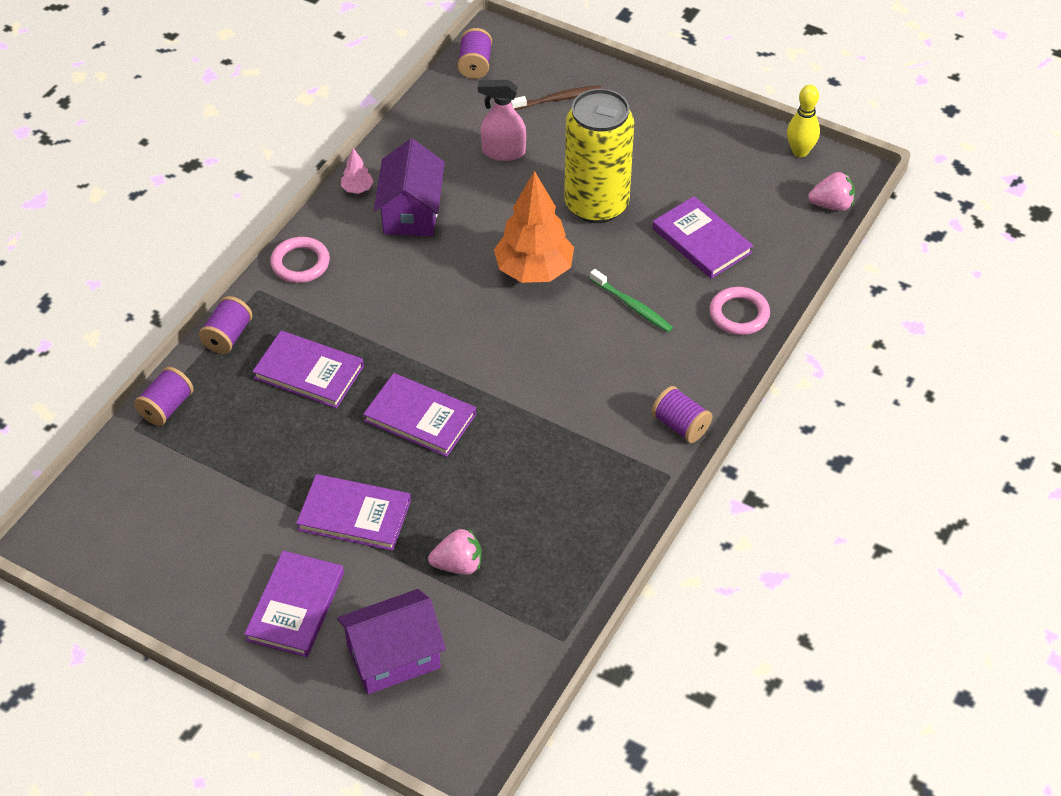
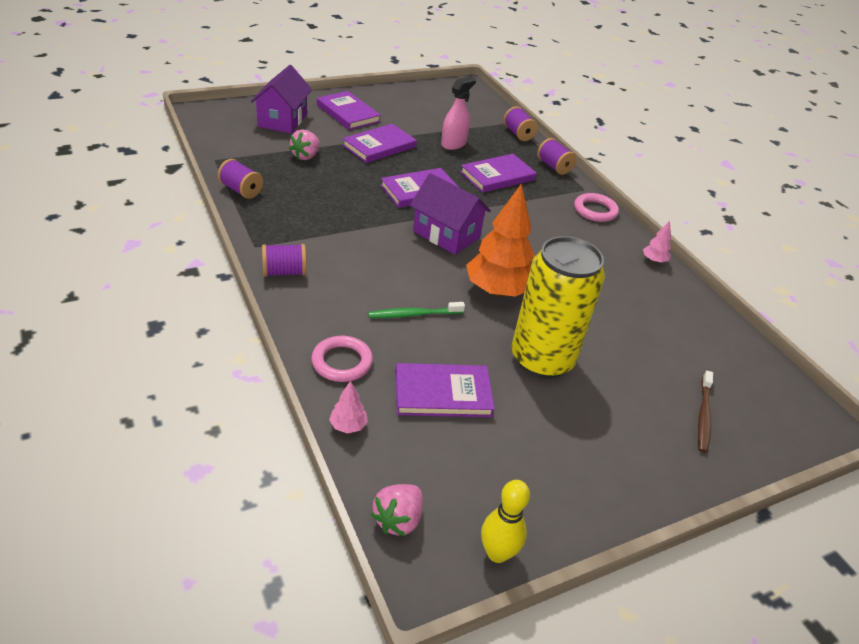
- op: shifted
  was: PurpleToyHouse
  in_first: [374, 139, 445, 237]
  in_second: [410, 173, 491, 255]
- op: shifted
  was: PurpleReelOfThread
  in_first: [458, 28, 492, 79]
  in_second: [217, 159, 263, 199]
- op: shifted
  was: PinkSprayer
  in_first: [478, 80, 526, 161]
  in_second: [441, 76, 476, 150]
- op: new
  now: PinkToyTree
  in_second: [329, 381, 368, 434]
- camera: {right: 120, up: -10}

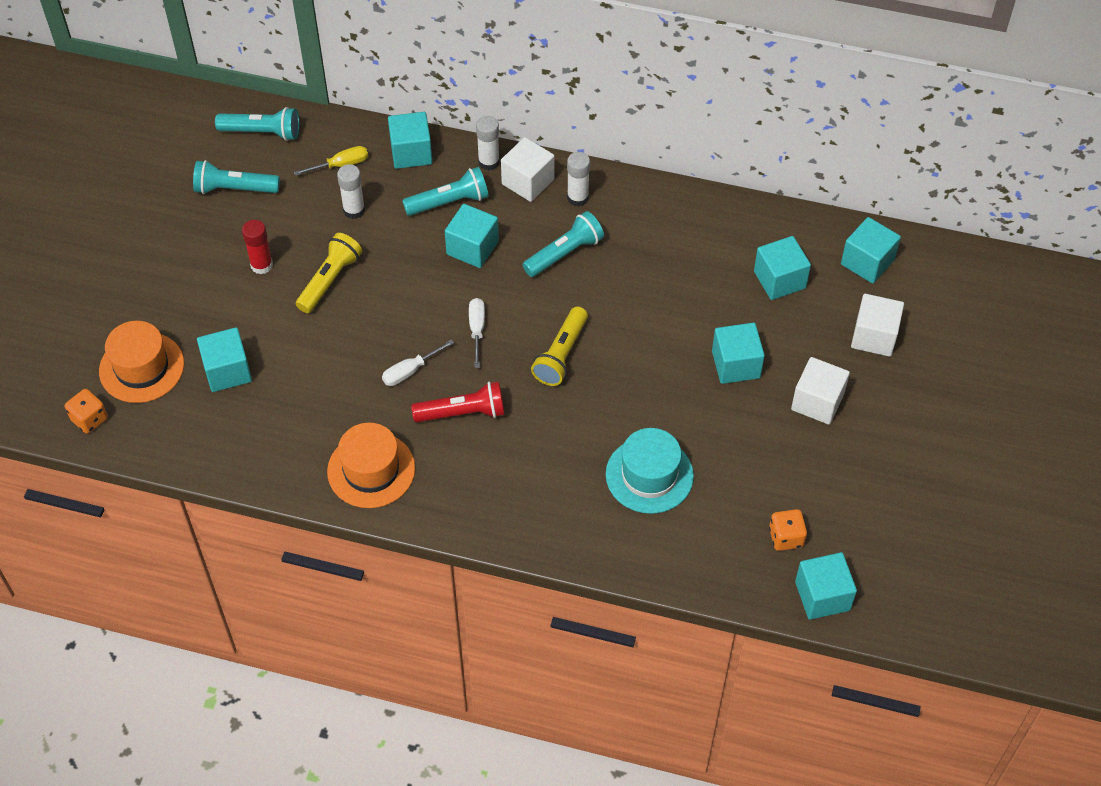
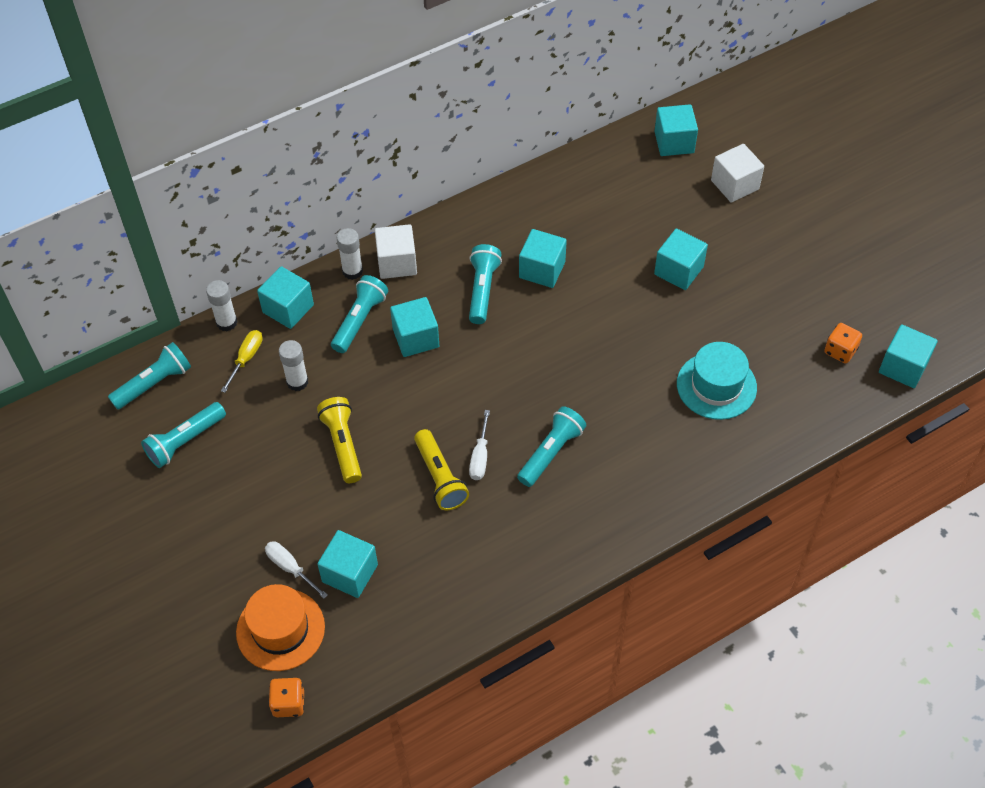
- op: gone
  was: ScarletGlue
  in_first: [242, 220, 273, 274]
- op: gone
  was: OrangeColouredTallHat
  in_first: [327, 423, 415, 508]
- op: repainted
  was: ScarletPocketTorch
  now: TurquoisePocketTorch
  in_first: [411, 381, 505, 422]
  in_second: [517, 406, 586, 487]
- op: shifted
  was: PureWhiteFlatScrewdriver
  in_first: [469, 298, 485, 368]
  in_second: [265, 541, 328, 599]
- op: shifted
  was: GoldenPocketTorch
  in_first: [531, 307, 588, 386]
  in_second: [414, 429, 469, 510]
- op: shifted
  was: PureWhiteGlue
  in_first: [567, 152, 590, 206]
  in_second: [206, 280, 237, 331]
- op: shifted
  was: TurquoiseCube
  in_first: [754, 236, 811, 300]
  in_second: [519, 229, 567, 288]
- op: gone
  was: PureWhiteCube
  in_first: [791, 357, 850, 425]
- camera: {right: -45, up: 0}

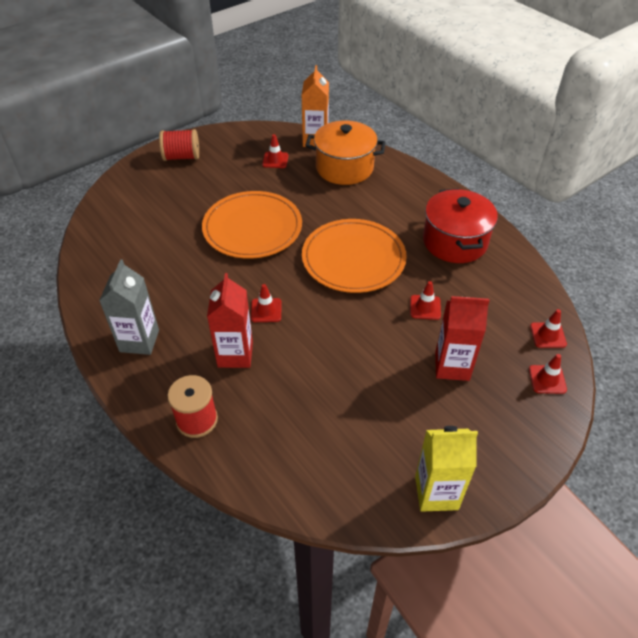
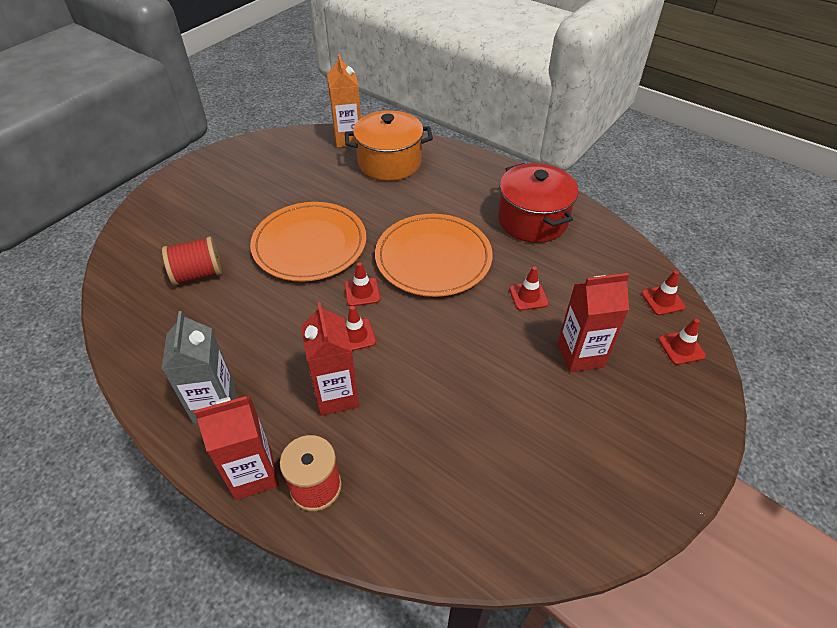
- op: shifted
  was: ScarletReelOfThread
  in_first: [159, 129, 199, 161]
  in_second: [162, 236, 222, 285]
- op: shifted
  was: ScarletTrafficCone
  in_first: [262, 134, 288, 168]
  in_second: [345, 262, 380, 306]
- op: gone
  was: GoldenCarton
  in_first: [415, 426, 478, 512]
- op: new
  now: ScarletCarton
  in_second: [194, 396, 279, 500]
- camera: {right: -15, up: 0}

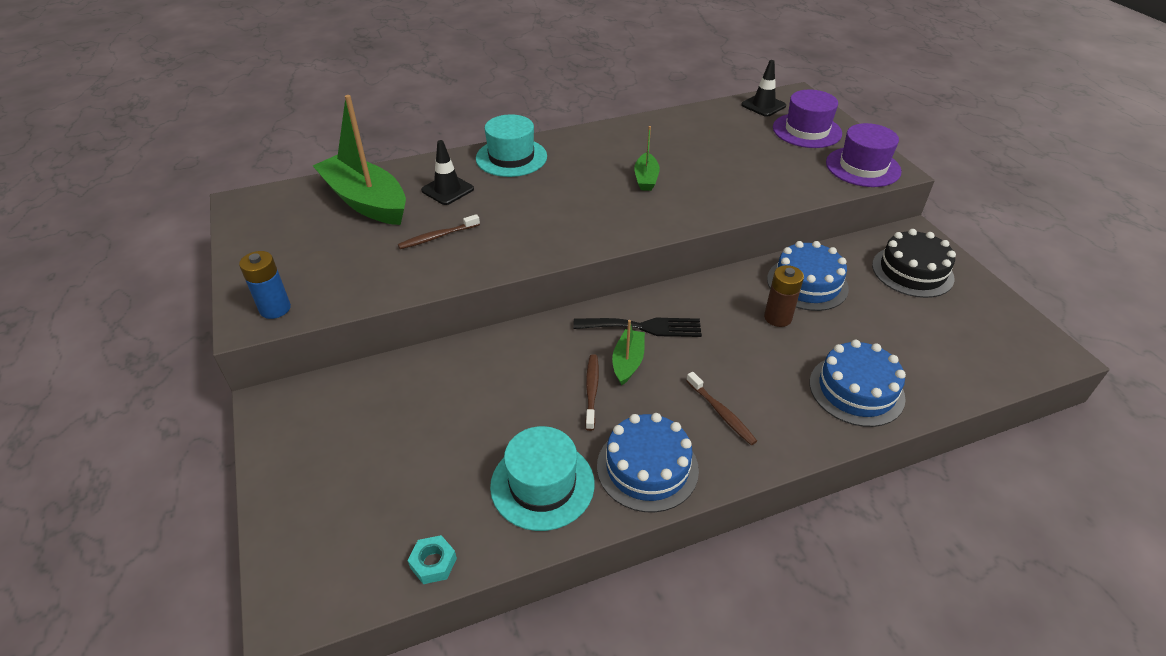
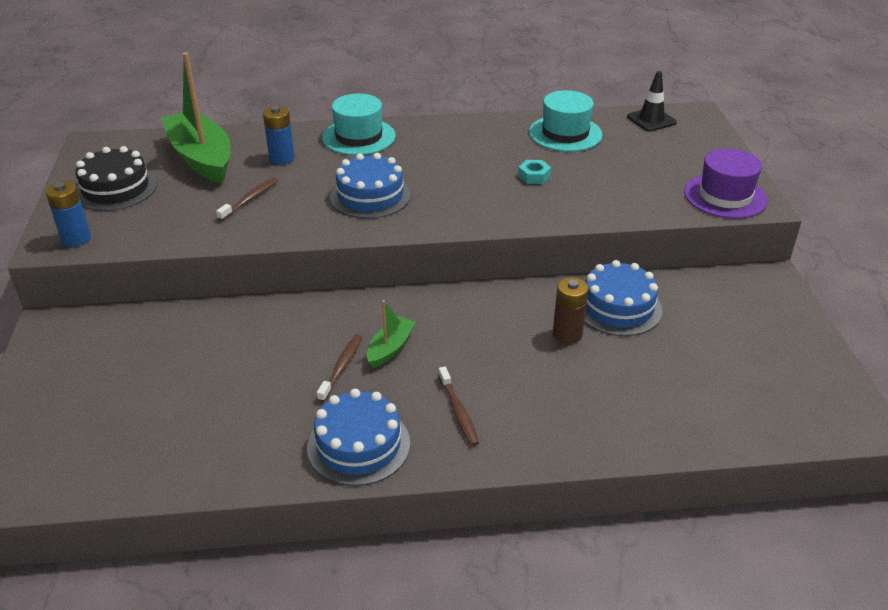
- op: rotated
  was: DarkBrownToothbrush
  in_first: [398, 214, 480, 249]
  in_second: [216, 178, 278, 221]
  clockwise: 135
- op: shifted
  was: TurquoiseHexNut
  in_first: [407, 535, 457, 584]
  in_second: [518, 160, 551, 184]
- op: swapped
  was: JetBlackTrafficCone
  now: RoyalBlueBattery
  in_first: [421, 140, 474, 205]
  in_second: [263, 106, 295, 165]
- op: shifted
  was: TurquoiseTallHat
  in_first: [490, 426, 595, 531]
  in_second: [529, 90, 602, 152]
- op: gone
  was: JetBlackDinnerFork
  in_first: [573, 318, 702, 337]
- op: gone
  was: EmeraldSailboat
  in_first: [634, 126, 660, 191]
- op: gone
  was: PurpleTallHat
  in_first: [773, 90, 842, 148]
- op: shifted
  was: RoyalBlueLayerCake
  in_first: [810, 340, 906, 427]
  in_second: [330, 153, 411, 219]
- op: shifted
  was: JetBlackLayerCake
  in_first: [872, 229, 956, 298]
  in_second: [75, 146, 157, 211]
- camera: {right: 15, up: -5}

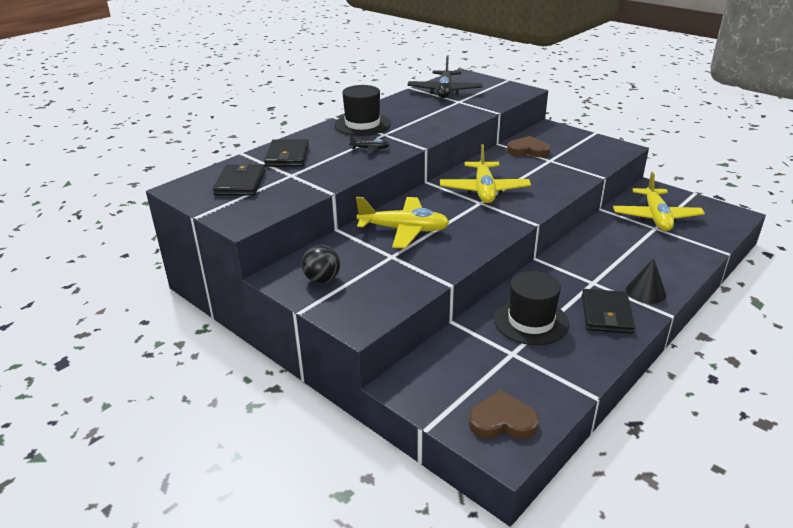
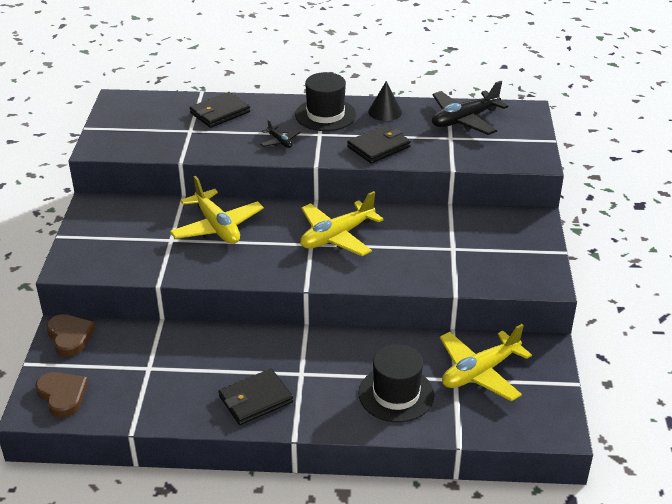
- op: shifted
  was: JetBlackBillfold
  in_first: [213, 162, 266, 196]
  in_second: [347, 125, 411, 164]
- op: gone
  was: JetBlackBall
  in_first: [301, 245, 341, 283]
- op: shifted
  was: JetBlackTallHat
  in_first: [494, 271, 569, 345]
  in_second: [359, 344, 434, 422]
- op: shifted
  was: DarkBrownLoveHeart
  in_first: [507, 136, 551, 157]
  in_second: [46, 314, 96, 357]
- op: shifted
  was: JetBlackCone
  in_first: [626, 258, 666, 304]
  in_second: [368, 81, 402, 121]
- camera: {right: 50, up: 5}

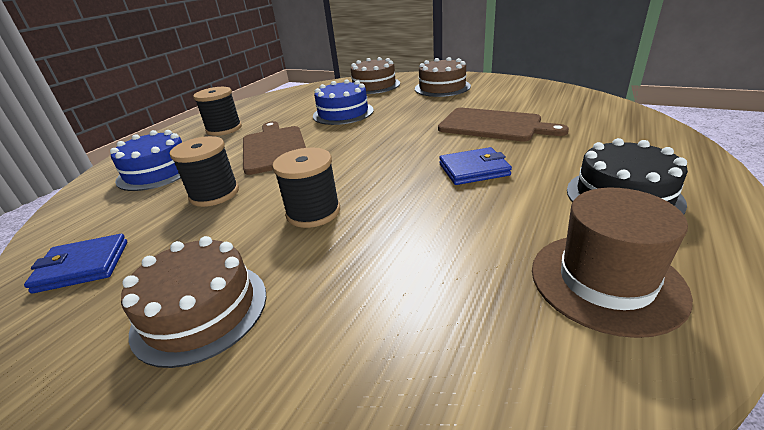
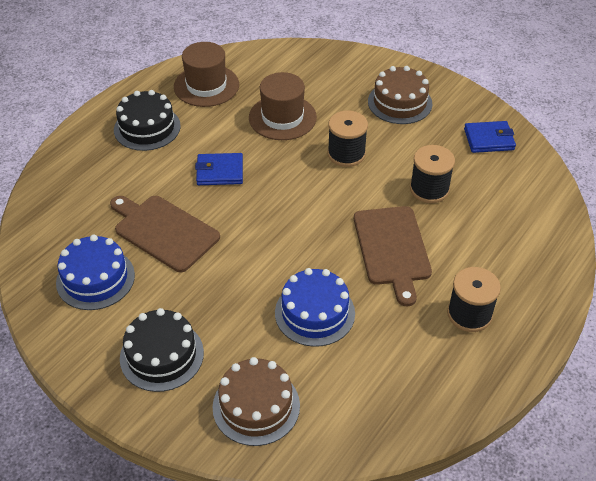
- op: shifted
  was: RoyalBlueLayerCake
  in_first: [110, 130, 182, 191]
  in_second: [56, 235, 135, 310]
- op: repainted
  was: DarkBrownLayerCake
  now: JetBlackLayerCake
  in_first: [415, 57, 471, 97]
  in_second: [120, 308, 204, 392]
- op: new
  now: DarkBrownTallHat
  in_second: [249, 72, 317, 140]
- camera: {right: -175, up: 15}

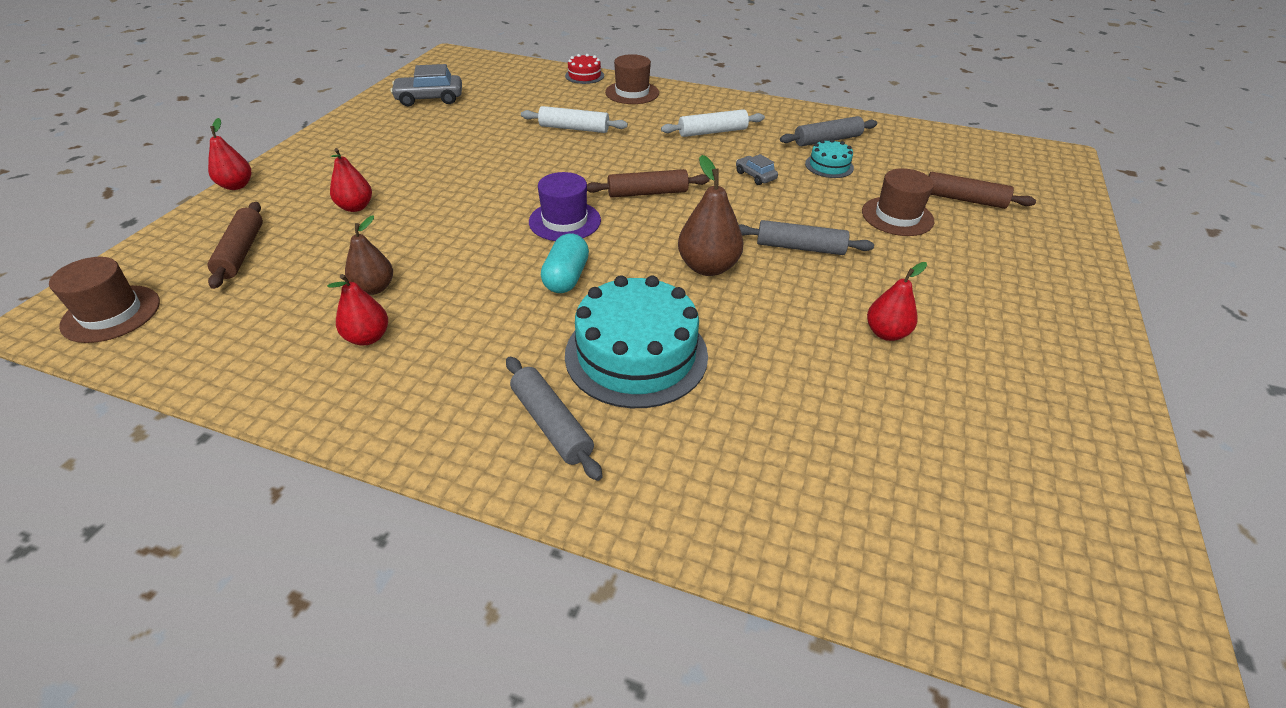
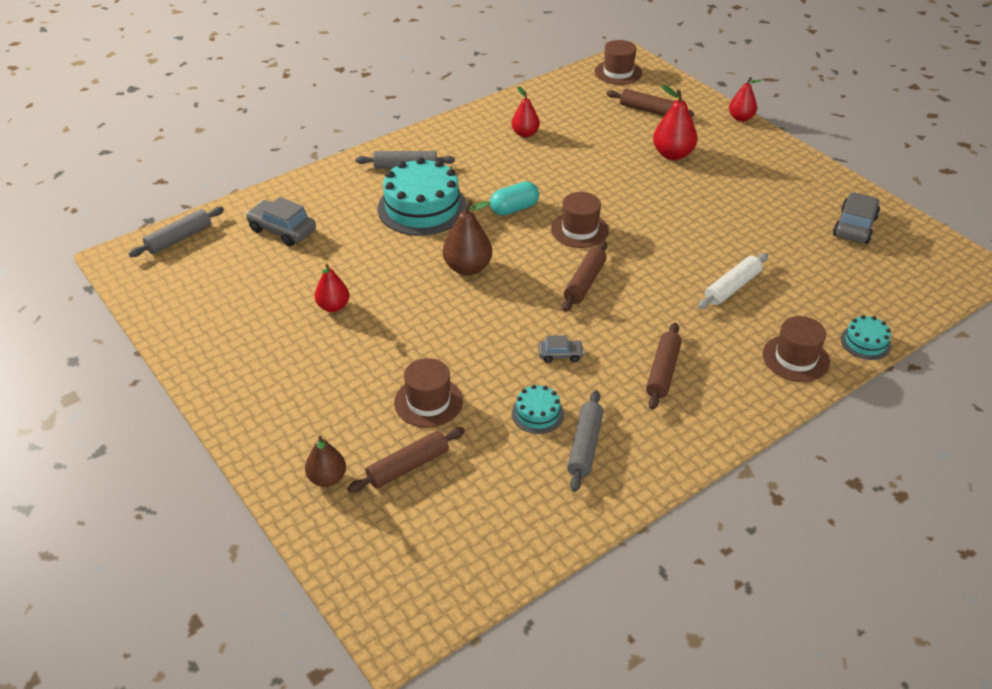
- op: scaled
  was: ScarletToyPear
  in_first: [330, 148, 372, 212]
  in_second: [653, 85, 697, 160]
  ratio: 1.5
- op: shifted
  was: DarkBrownToyPear
  in_first: [345, 215, 393, 295]
  in_second: [305, 436, 346, 487]
- op: repainted
  was: PurpleTallHat
  now: DarkBrownTallHat
  in_first: [529, 172, 601, 241]
  in_second: [551, 192, 609, 248]
- op: rotated
  was: TurquoisePillShape
  in_first: [541, 233, 589, 293]
  in_second: [490, 181, 539, 216]
  clockwise: -75
- op: repainted
  was: ScarletLayerCake
  now: TurquoiseLayerCake
  in_first: [565, 54, 604, 84]
  in_second: [841, 315, 891, 360]
- op: repainted
  was: PureWhitePastryRoller
  now: DarkBrownPastryRoller
  in_first: [661, 109, 765, 137]
  in_second: [646, 323, 682, 410]
- op: shifted
  was: GreyPastryRoller
  in_first: [739, 220, 874, 255]
  in_second: [129, 207, 224, 257]
- op: new
  now: GreyAutomobile
  in_second: [246, 197, 316, 246]
- camera: {right: 125, up: 0}

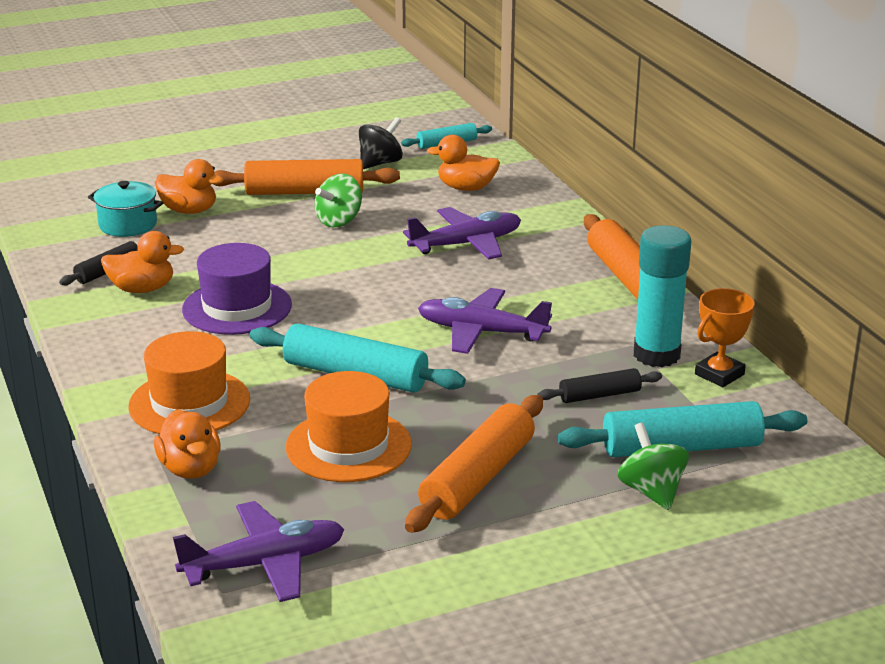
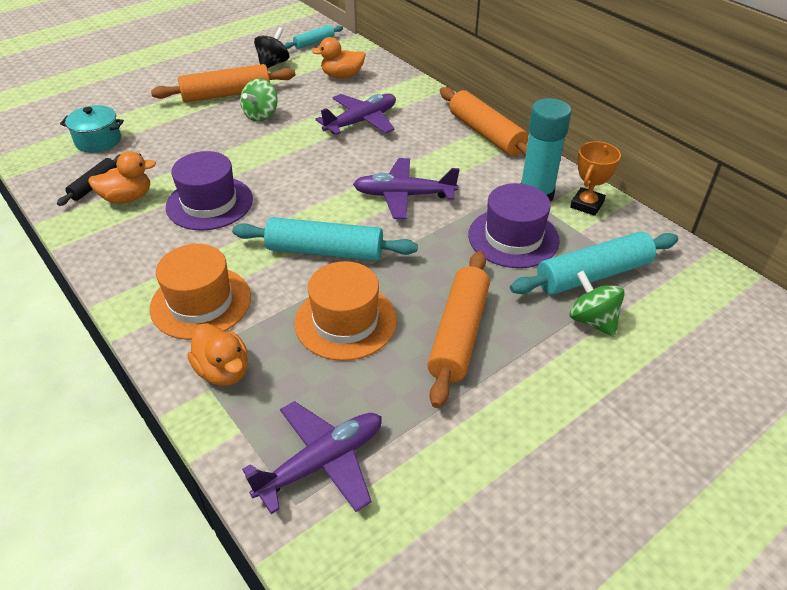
- op: gone
  was: OrangeColouredRubberDuck
  in_first: [155, 159, 224, 214]
- op: swapped
  was: JetBlackPastryRoller
  now: PurpleTallHat
  in_first: [538, 368, 662, 403]
  in_second: [468, 183, 560, 268]
- camera: {right: -15, up: 15}

